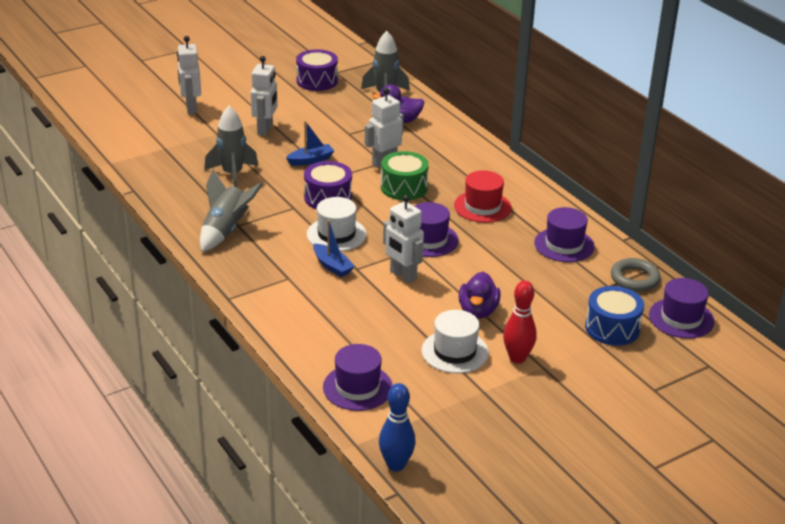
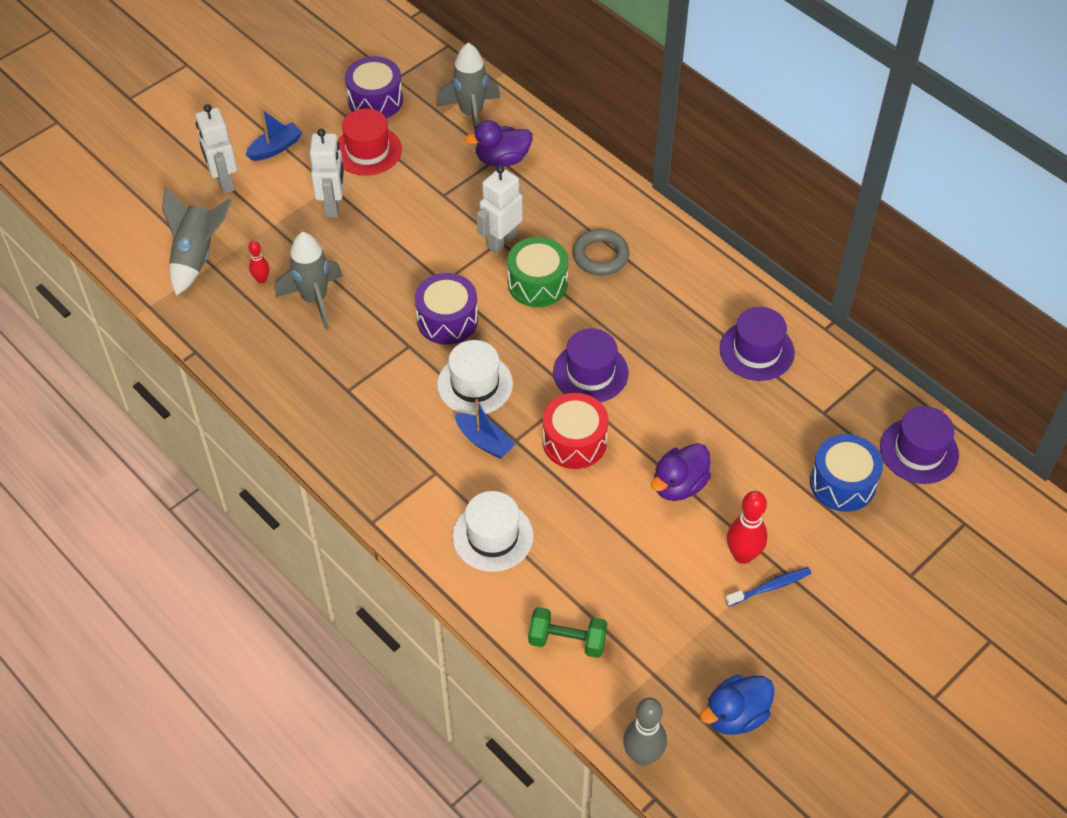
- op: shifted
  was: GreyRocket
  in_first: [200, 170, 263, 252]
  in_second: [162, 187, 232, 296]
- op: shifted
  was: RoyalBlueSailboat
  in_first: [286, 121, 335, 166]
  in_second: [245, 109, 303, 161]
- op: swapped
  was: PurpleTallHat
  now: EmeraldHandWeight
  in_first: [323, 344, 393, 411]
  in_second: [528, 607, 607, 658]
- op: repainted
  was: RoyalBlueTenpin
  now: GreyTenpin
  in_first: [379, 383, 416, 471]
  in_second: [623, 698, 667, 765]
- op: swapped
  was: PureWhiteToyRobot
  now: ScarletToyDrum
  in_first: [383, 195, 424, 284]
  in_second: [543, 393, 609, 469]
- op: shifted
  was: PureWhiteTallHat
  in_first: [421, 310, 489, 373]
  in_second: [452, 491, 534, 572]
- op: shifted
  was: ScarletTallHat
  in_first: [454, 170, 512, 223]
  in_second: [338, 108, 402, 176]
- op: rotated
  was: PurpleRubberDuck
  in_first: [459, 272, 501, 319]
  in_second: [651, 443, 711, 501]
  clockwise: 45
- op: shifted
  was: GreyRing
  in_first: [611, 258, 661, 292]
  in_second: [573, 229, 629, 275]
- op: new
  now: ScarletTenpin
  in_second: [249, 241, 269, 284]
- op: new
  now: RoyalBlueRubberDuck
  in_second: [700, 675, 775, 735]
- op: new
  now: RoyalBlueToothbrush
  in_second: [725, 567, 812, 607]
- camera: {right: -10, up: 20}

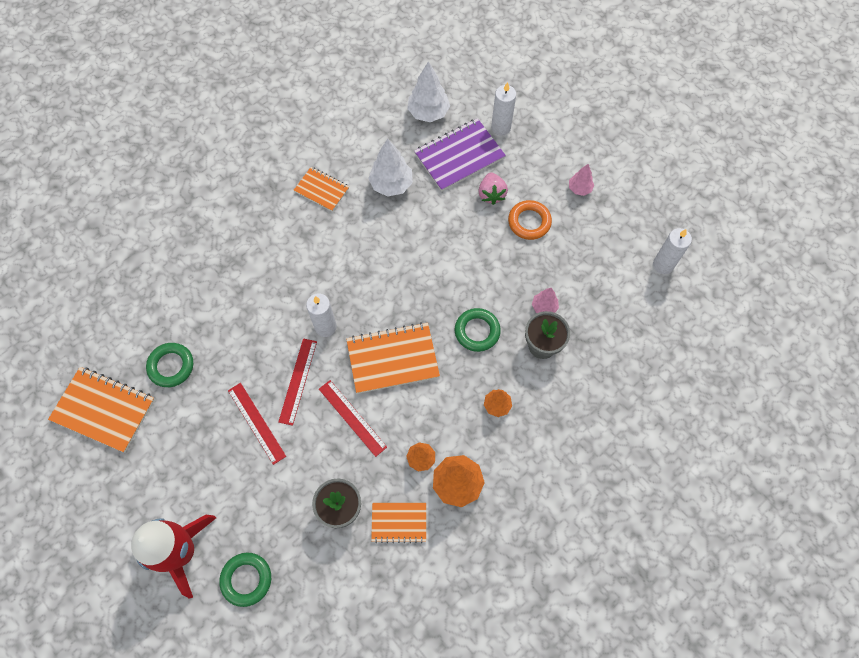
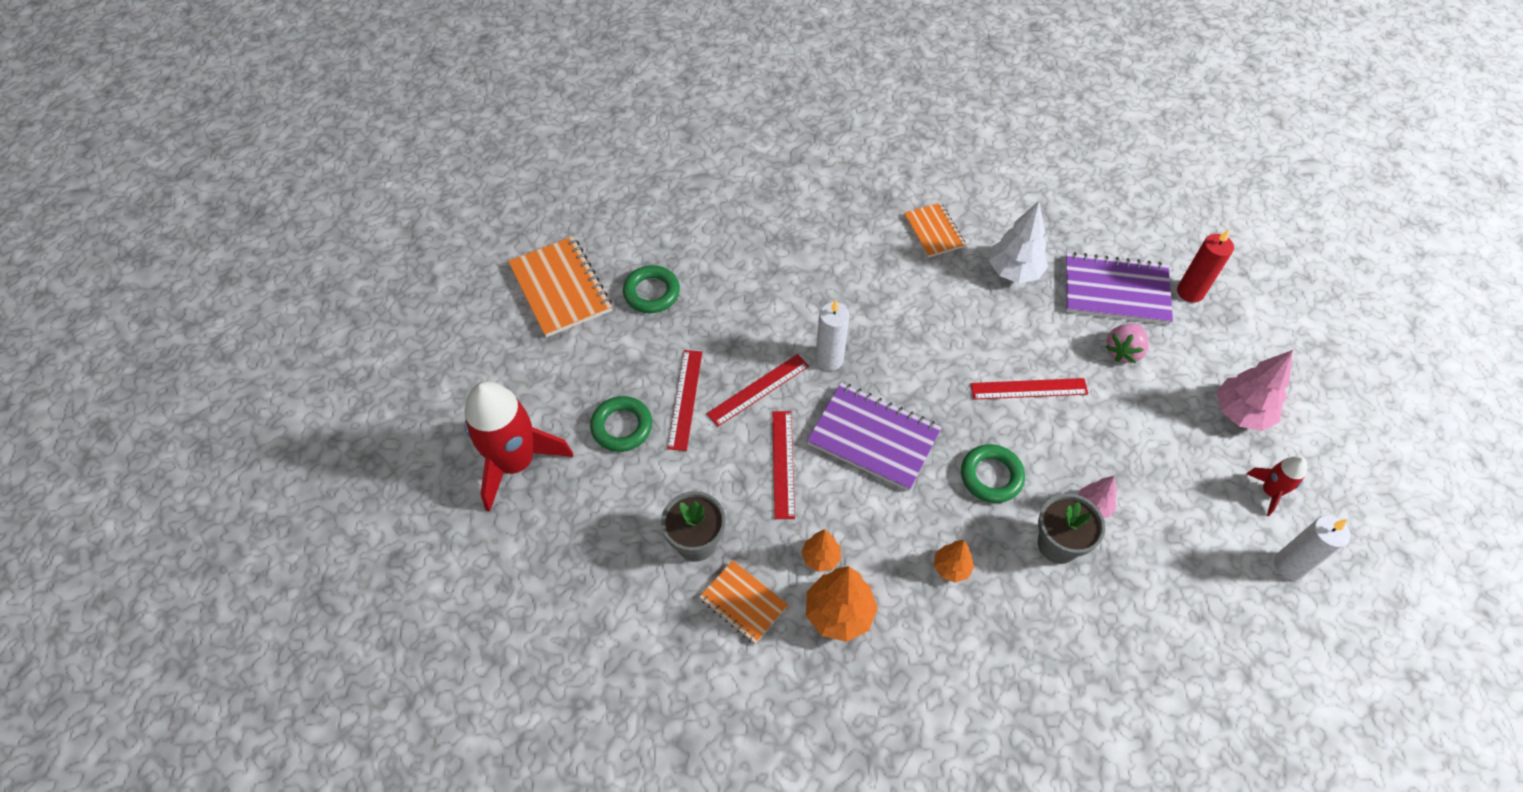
- op: shifted
  was: EmeraldRing
  in_first: [219, 553, 271, 607]
  in_second: [590, 396, 652, 452]
- op: repainted
  was: OrangeColouredExerciseBook
  now: PurpleExerciseBook
  in_first: [346, 322, 440, 394]
  in_second: [807, 382, 942, 491]
- op: gone
  was: PureWhiteToyTree
  in_first: [407, 61, 450, 122]
- op: repainted
  was: PureWhitePillarCandle
  now: ScarletPillarCandle
  in_first: [491, 82, 516, 136]
  in_second: [1177, 229, 1234, 303]
- op: gone
  was: OrangeColouredRing
  in_first: [508, 200, 552, 240]
- op: scaled
  was: PinkToyTree
  in_first: [569, 164, 594, 196]
  in_second: [1217, 350, 1293, 431]
  ratio: 1.74
- op: new
  now: ScarletStraightedge
  in_second: [970, 378, 1088, 400]
- op: new
  now: ScarletRocket
  in_second: [1246, 456, 1307, 516]
- camera: {right: 40, up: -10}

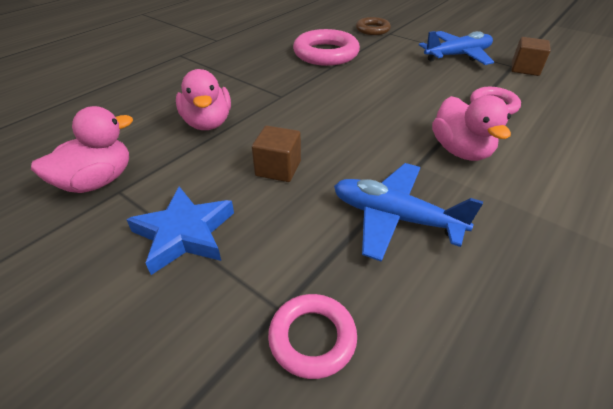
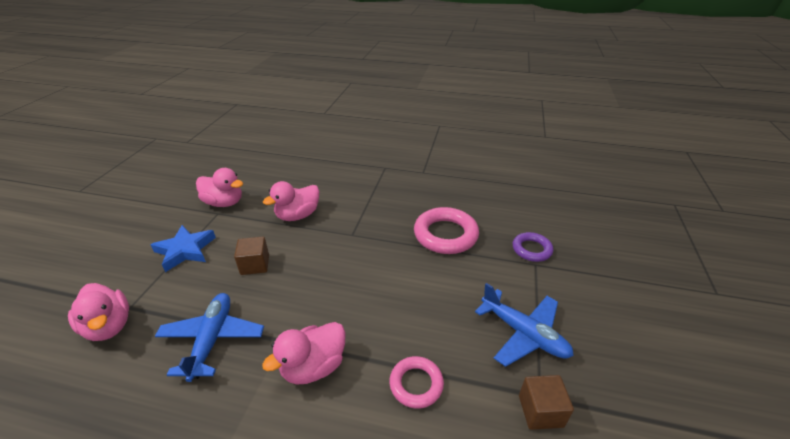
- op: swapped
  was: PinkRing
  now: PinkRubberDuck
  in_first: [268, 294, 357, 379]
  in_second: [68, 283, 129, 341]
- op: repainted
  was: DarkBrownRing
  now: PurpleRing
  in_first: [356, 17, 391, 35]
  in_second: [512, 232, 553, 262]
- camera: {right: 65, up: -5}

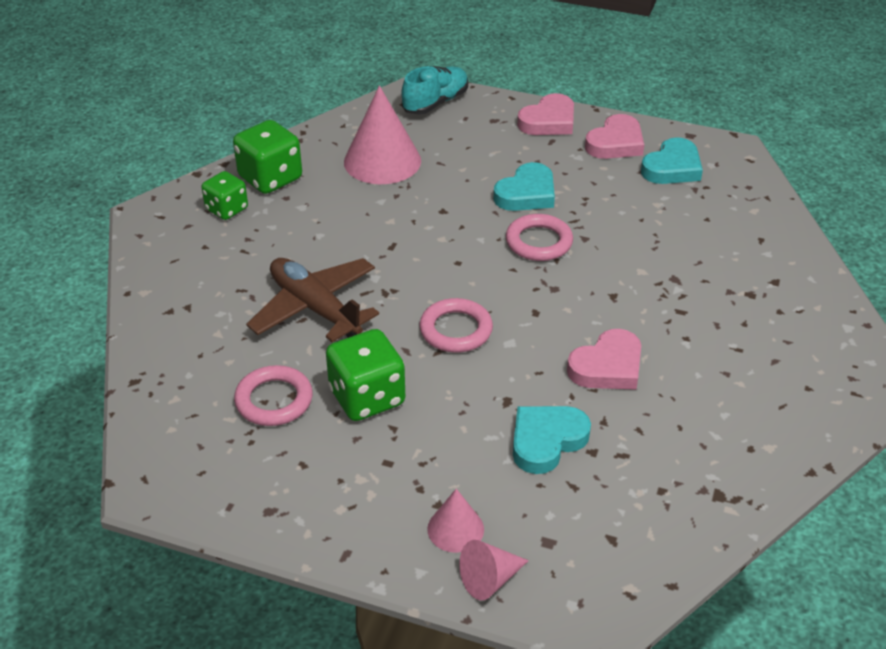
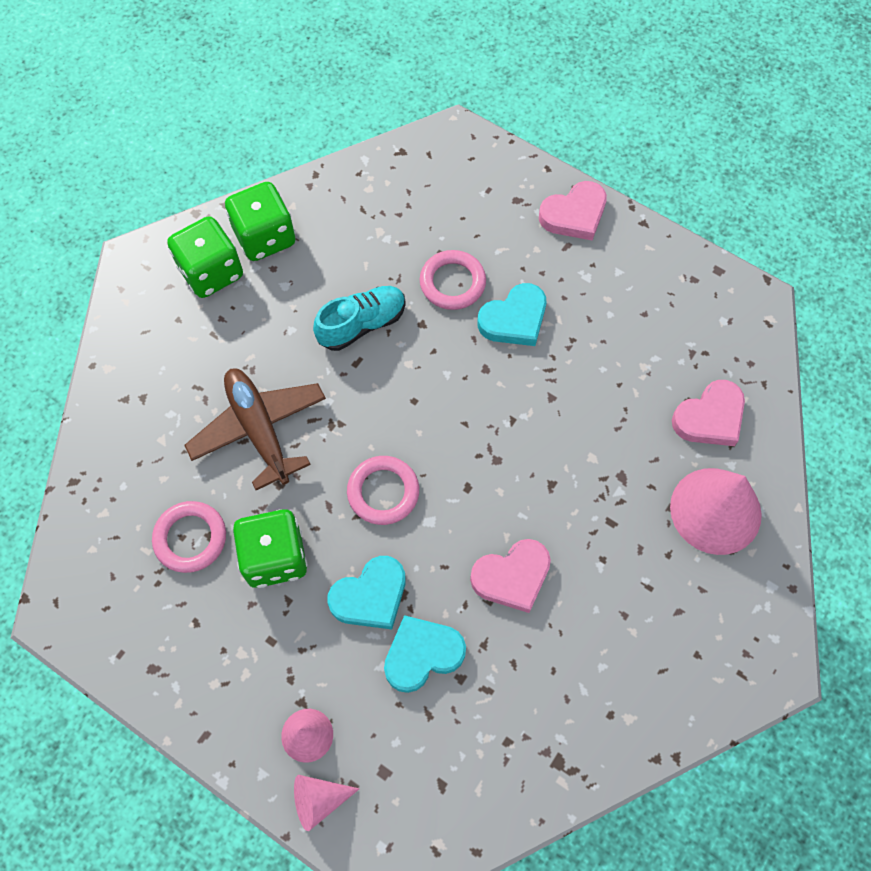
- op: scaled
  was: EmeraldDice
  in_first: [201, 171, 248, 220]
  in_second: [167, 216, 243, 298]
  ratio: 1.56
- op: shifted
  was: PinkCone
  in_first: [344, 85, 421, 184]
  in_second: [670, 468, 762, 555]
- op: shifted
  was: TurquoiseSneaker
  in_first: [402, 66, 468, 114]
  in_second: [313, 286, 406, 351]
- op: shifted
  was: PinkRing
  in_first: [506, 214, 573, 261]
  in_second: [420, 250, 486, 310]
- op: shifted
  was: PinkLoveHeart
  in_first: [585, 114, 644, 159]
  in_second: [672, 380, 745, 446]
- op: shifted
  was: TurquoiseLoveHeart
  in_first: [641, 137, 703, 184]
  in_second: [327, 556, 405, 629]
- camera: {right: 15, up: 25}

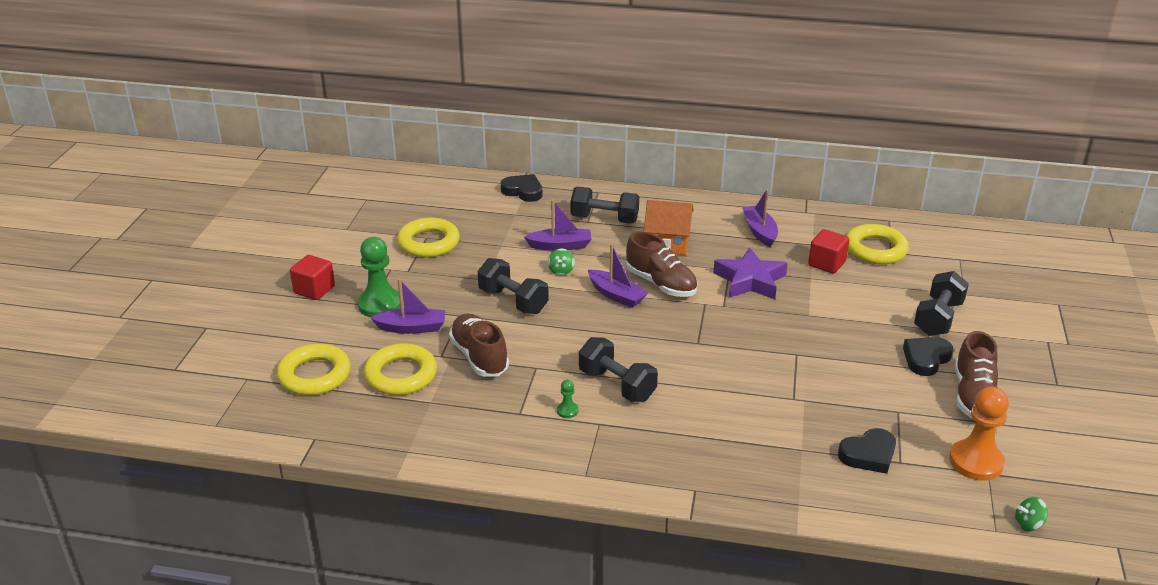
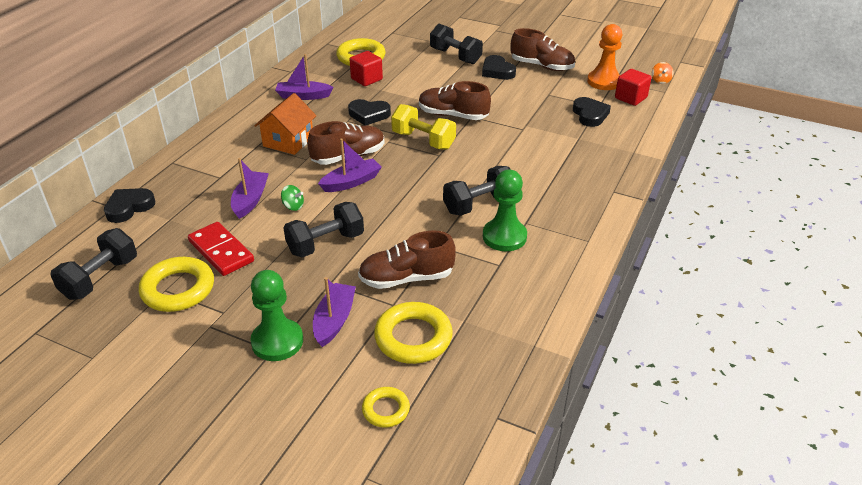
- op: scaled
  was: GoldenRing
  in_first: [277, 344, 351, 396]
  in_second: [362, 387, 410, 428]
  ratio: 0.56
- op: shifted
  was: ScarletCube
  in_first: [290, 255, 335, 300]
  in_second: [615, 69, 652, 106]
- op: scaled
  was: EmeraldGamePawn
  in_first: [557, 380, 578, 418]
  in_second: [483, 170, 527, 251]
  ratio: 2.28
- op: shifted
  was: JetBlackHandWeight
  in_first: [571, 187, 639, 224]
  in_second: [50, 228, 137, 300]
- op: swapped
  was: PurpleStarShape
  now: JetBlackLoveHeart
  in_first: [713, 247, 788, 299]
  in_second: [348, 99, 391, 126]
- op: repainted
  was: EmeraldSpinningTop
  now: OrangeColouredSpinningTop
  in_first: [1015, 497, 1048, 531]
  in_second: [652, 62, 674, 84]
- op: new
  now: ScarletDominoPiece
  in_second: [188, 222, 254, 276]
- op: new
  now: GoldenHandWeight
  in_second: [391, 104, 456, 150]
- op: new
  now: DarkBrownSneaker
  in_second: [419, 81, 491, 120]
- camera: {right: -75, up: 5}

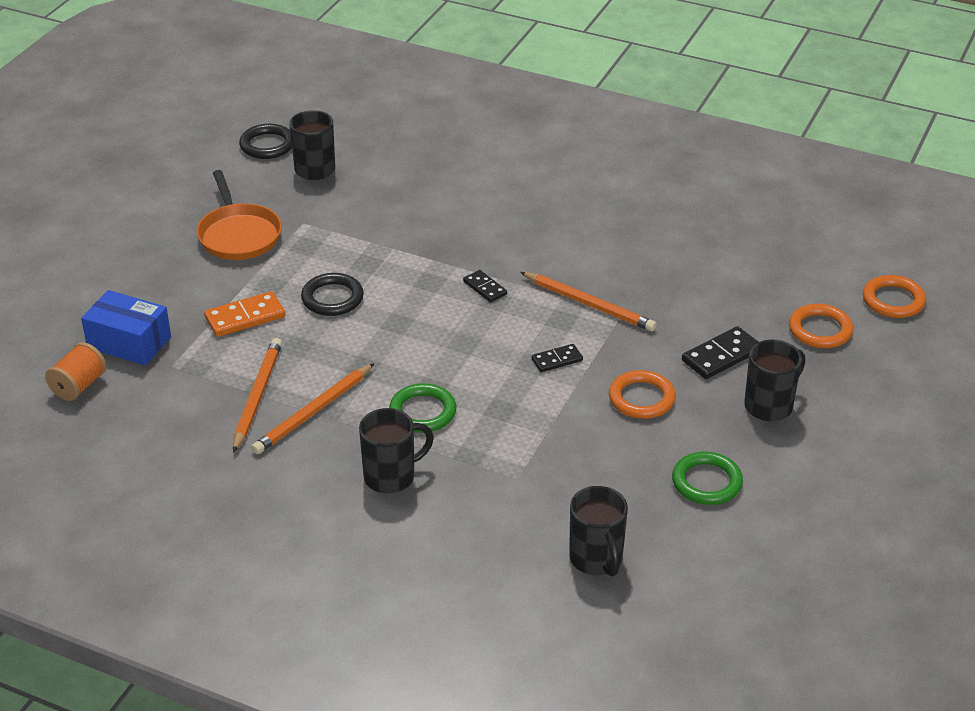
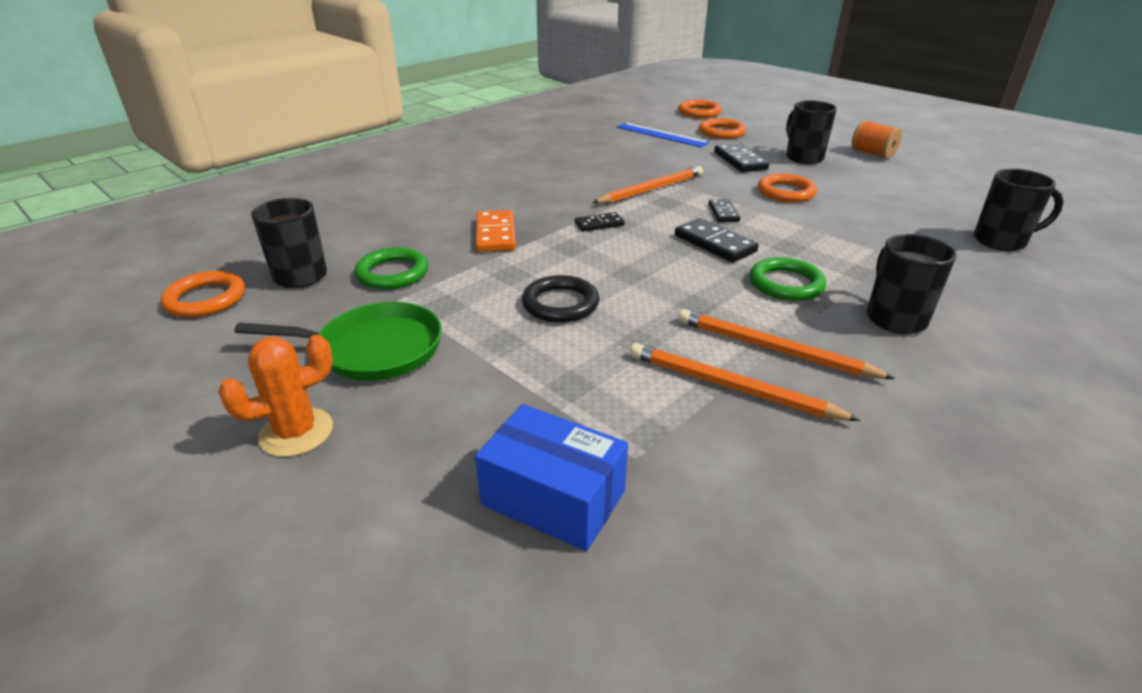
- op: shifted
  was: OrangeColouredReelOfThread
  in_first: [45, 342, 106, 401]
  in_second: [851, 120, 902, 159]
- op: rotated
  was: RoyalBlueParcel
  in_first: [81, 290, 171, 366]
  in_second: [475, 404, 628, 551]
  clockwise: 75
- op: repainted
  was: OrangeColouredPan
  now: EmeraldPan
  in_first: [197, 170, 282, 260]
  in_second: [234, 302, 442, 381]
- op: shifted
  was: OrangeColouredDominoPiece
  in_first: [204, 291, 285, 337]
  in_second: [476, 210, 516, 252]
- op: repainted
  was: JetBlackRing
  now: OrangeColouredRing
  in_first: [239, 124, 292, 159]
  in_second: [161, 271, 245, 317]
- op: rotated
  was: OrangeColouredPencil
  in_first: [251, 363, 374, 454]
  in_second: [678, 309, 896, 379]
  clockwise: 150
- op: shifted
  was: EmeraldRing
  in_first: [672, 452, 743, 505]
  in_second: [355, 247, 428, 289]
- op: new
  now: OrangeColouredSaguaroCactus
  in_second: [218, 335, 333, 457]
- op: new
  now: RoyalBlueStraightedge
  in_second: [617, 123, 710, 148]
- op: new
  now: JetBlackDominoPiece
  in_second: [675, 218, 759, 263]
- camera: {right: -70, up: -5}

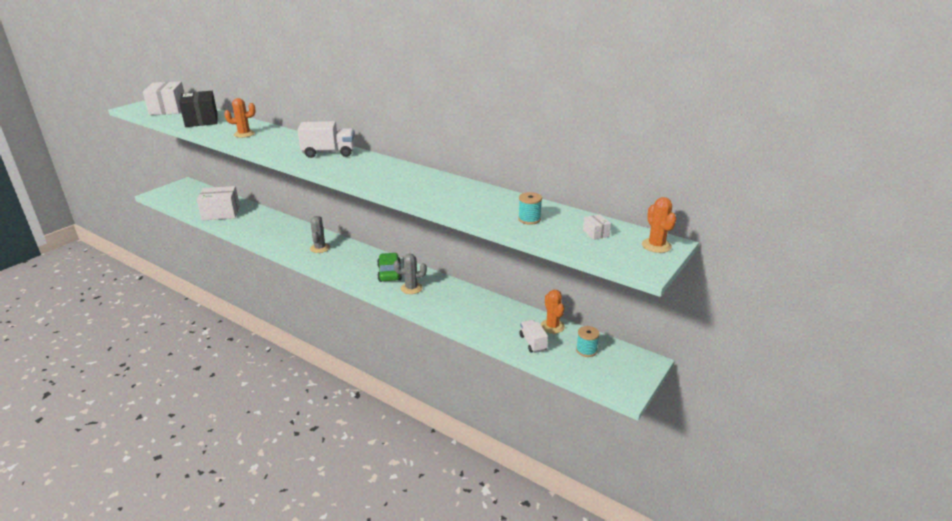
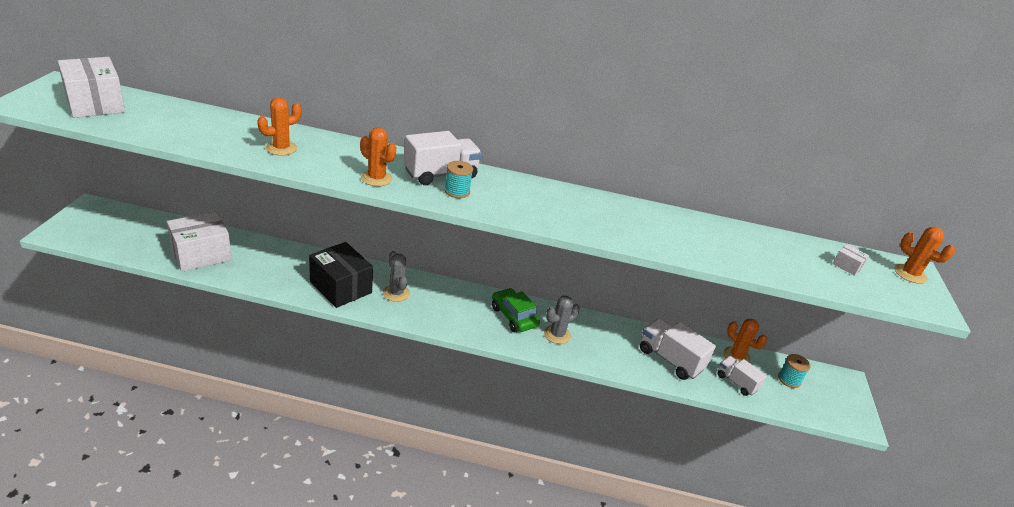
- op: shifted
  was: JetBlackParcel
  in_first: [179, 91, 218, 127]
  in_second: [309, 242, 373, 308]
- op: shifted
  was: TurquoiseReelOfThread
  in_first: [518, 192, 542, 225]
  in_second: [445, 161, 473, 198]
- op: new
  now: OrangeColouredSaguaroCactus
  in_second: [360, 127, 396, 186]
- op: new
  now: PureWhiteLorry
  in_second: [640, 318, 716, 380]
- camera: {right: -30, up: 5}

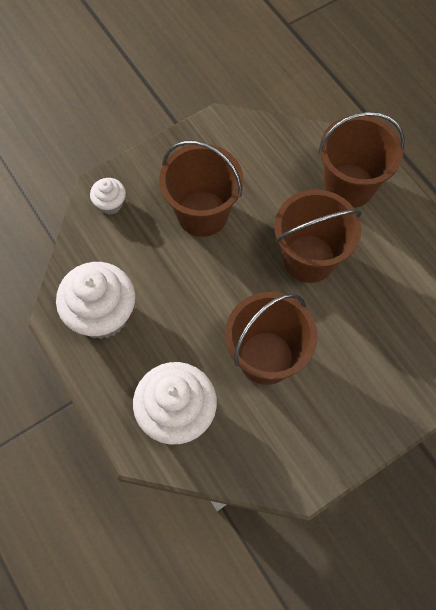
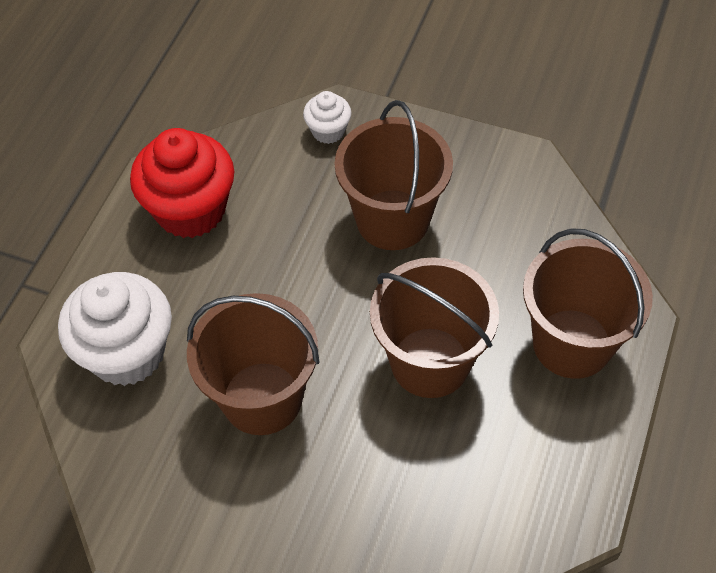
- op: repainted
  was: PureWhiteMuffin
  now: ScarletMuffin
  in_first: [56, 262, 135, 339]
  in_second: [130, 128, 234, 238]
- camera: {right: 55, up: -10}

